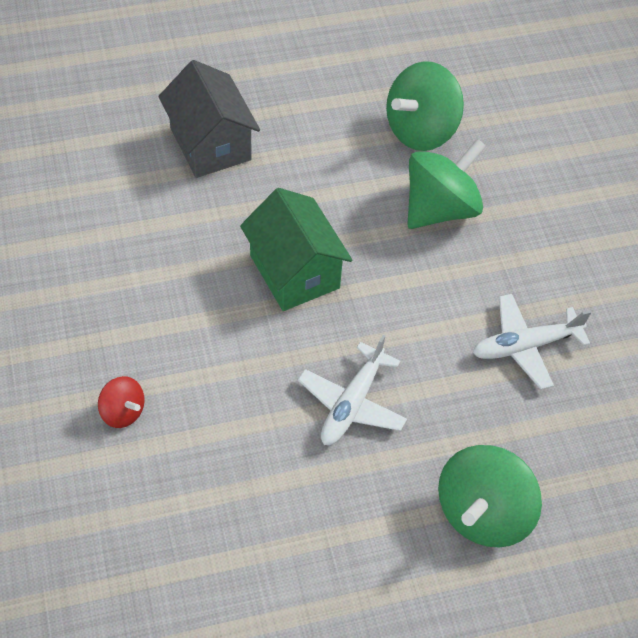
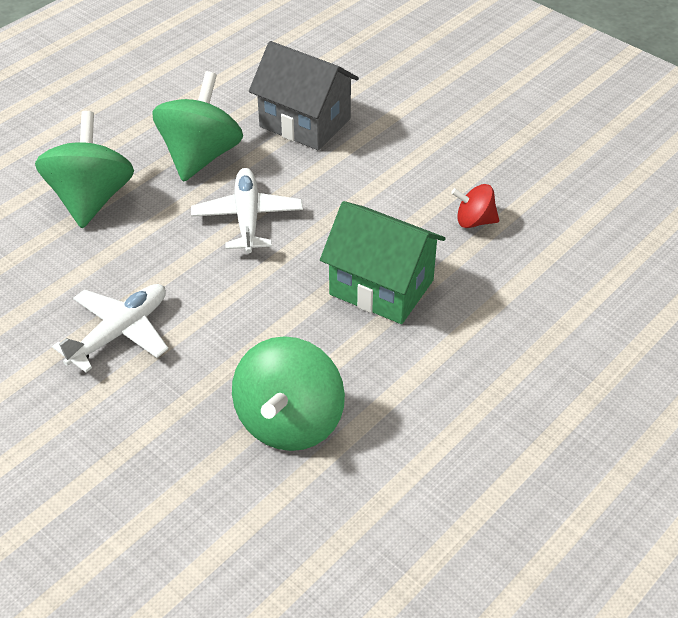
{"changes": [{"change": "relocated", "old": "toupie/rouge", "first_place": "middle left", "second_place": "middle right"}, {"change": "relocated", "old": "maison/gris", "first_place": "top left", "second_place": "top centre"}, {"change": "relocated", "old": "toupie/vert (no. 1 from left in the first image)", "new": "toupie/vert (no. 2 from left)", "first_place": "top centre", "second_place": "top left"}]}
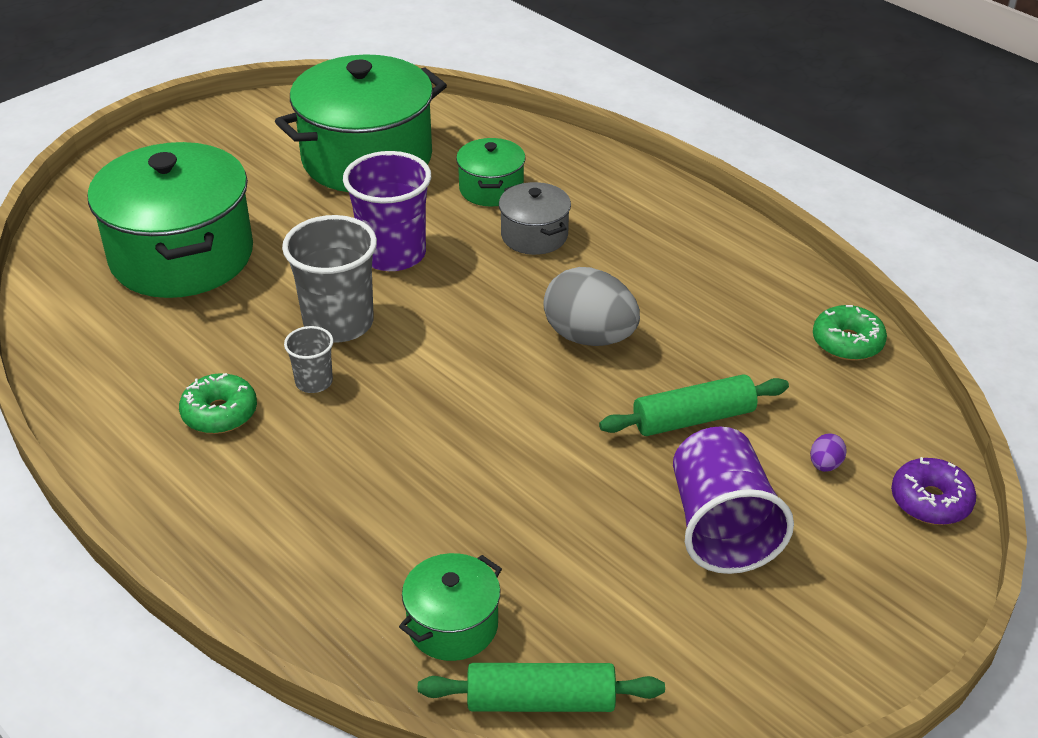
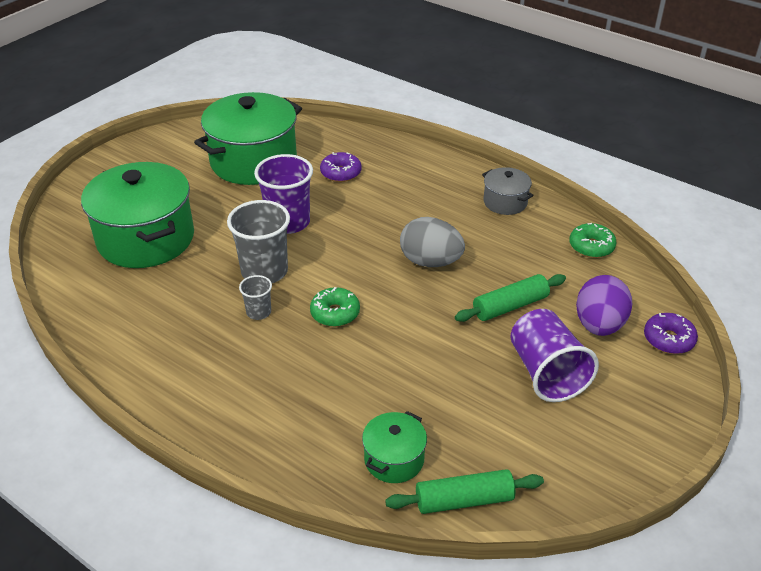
{"changes": [{"change": "relocated", "old": "beignet/vert (no. 1 from left)", "first_place": "middle left", "second_place": "centre"}, {"change": "exchanged", "old": "marmite/vert (no. 4 from left)", "new": "beignet/violet (no. 1 from left)", "first_place": "top centre", "second_place": "top centre"}, {"change": "relocated", "old": "marmite/gris", "first_place": "top centre", "second_place": "middle right"}, {"change": "size", "old": "œuf/violet", "first_place": "middle right", "second_place": "middle right", "factor": 2.46}]}
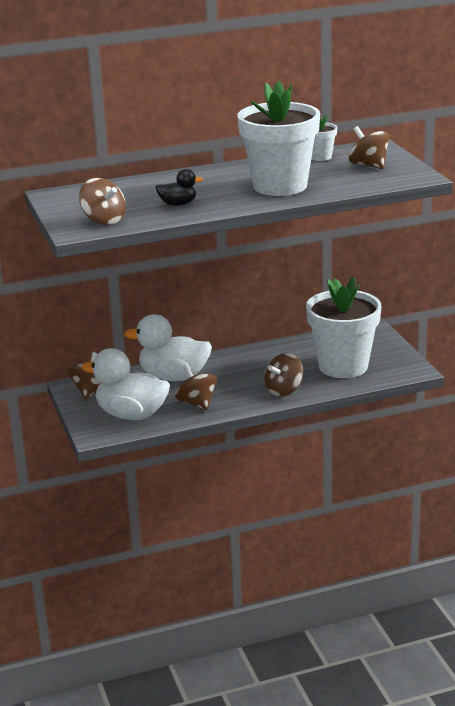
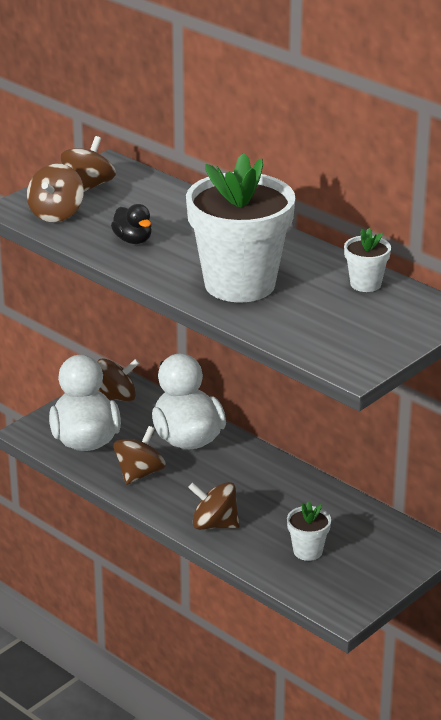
{"changes": [{"change": "size", "old": "pot de fleurs/blanc (no. 3 from left in the first image)", "first_place": "middle right", "second_place": "bottom right", "factor": 0.44}, {"change": "relocated", "old": "toupie/marron (no. 5 from left in the first image)", "new": "toupie/marron (no. 2 from left)", "first_place": "top right", "second_place": "top left"}]}
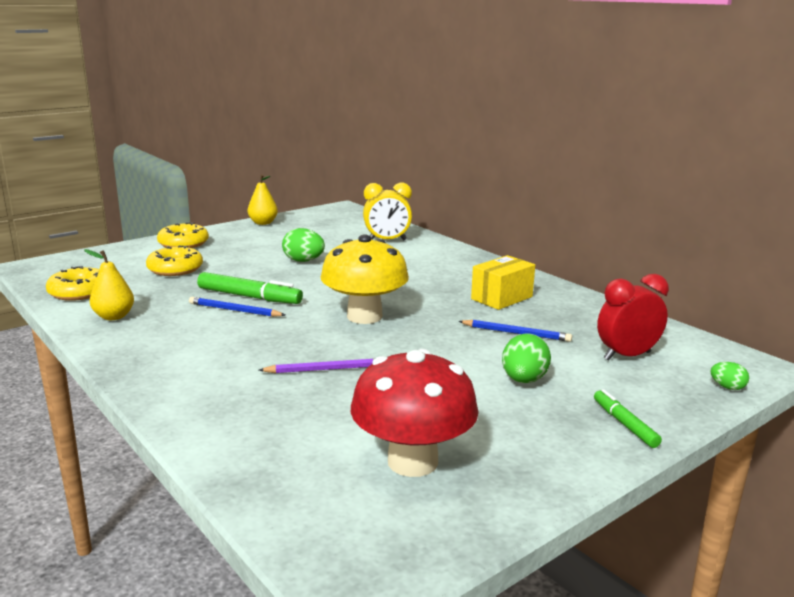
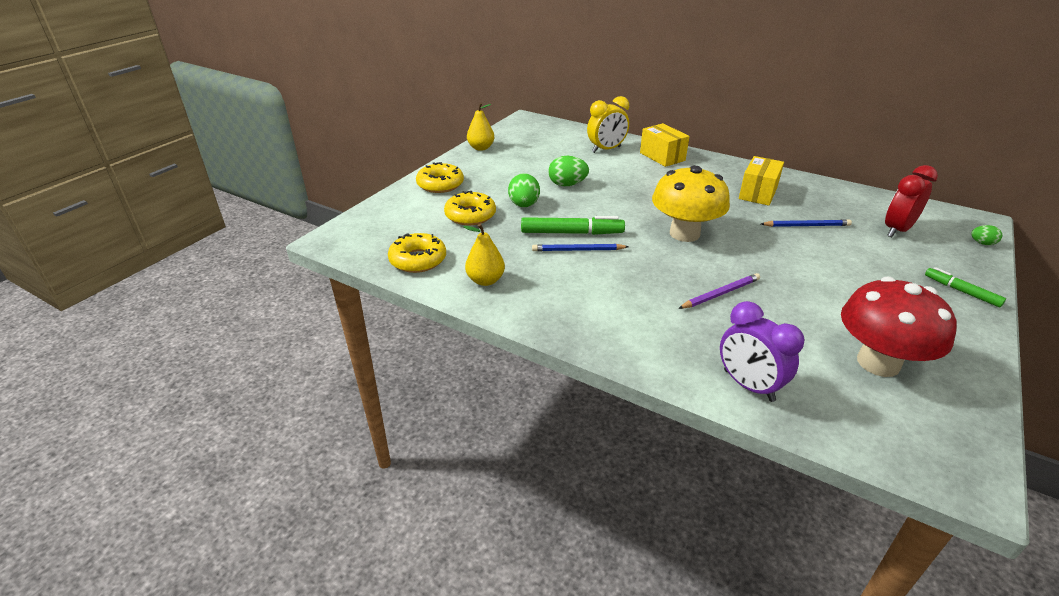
{"changes": [{"change": "relocated", "old": "œuf/vert (no. 2 from left in the first image)", "new": "œuf/vert (no. 1 from left)", "first_place": "centre", "second_place": "top centre"}, {"change": "appeared", "new": "boîte/jaune (no. 1 from left)", "second_place": "top centre"}, {"change": "appeared", "new": "réveil/violet", "second_place": "middle right"}]}
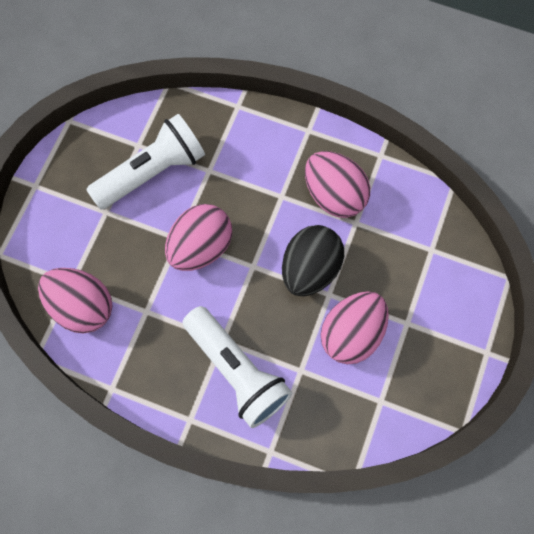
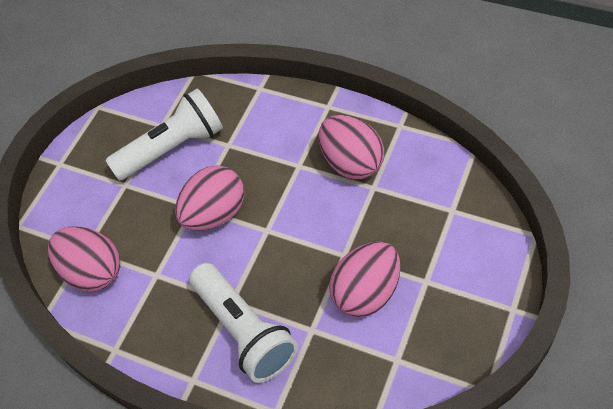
{"changes": [{"change": "missing", "old": "œuf/noir", "first_place": "centre"}]}
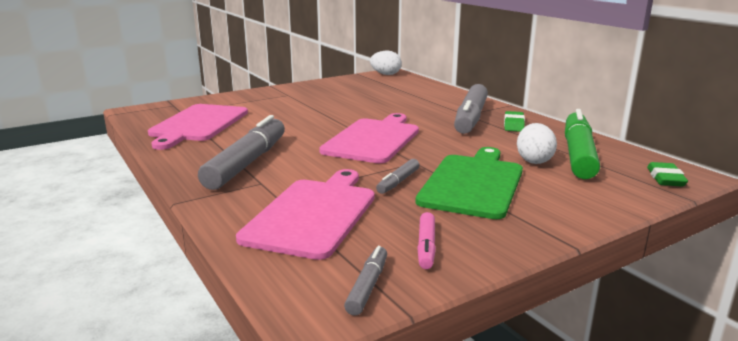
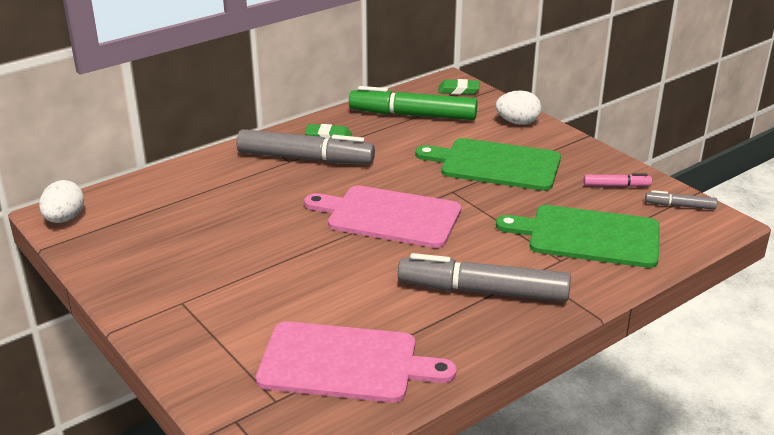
{"changes": [{"change": "colour", "old": "planche à découper/rose (no. 2 from left)", "new": "planche à découper/vert (no. 2 from left)", "first_place": "centre", "second_place": "middle right"}, {"change": "missing", "old": "feutre/gris (no. 3 from left)", "first_place": "centre"}, {"change": "relocated", "old": "œuf/blanc (no. 2 from left)", "first_place": "middle right", "second_place": "top right"}]}
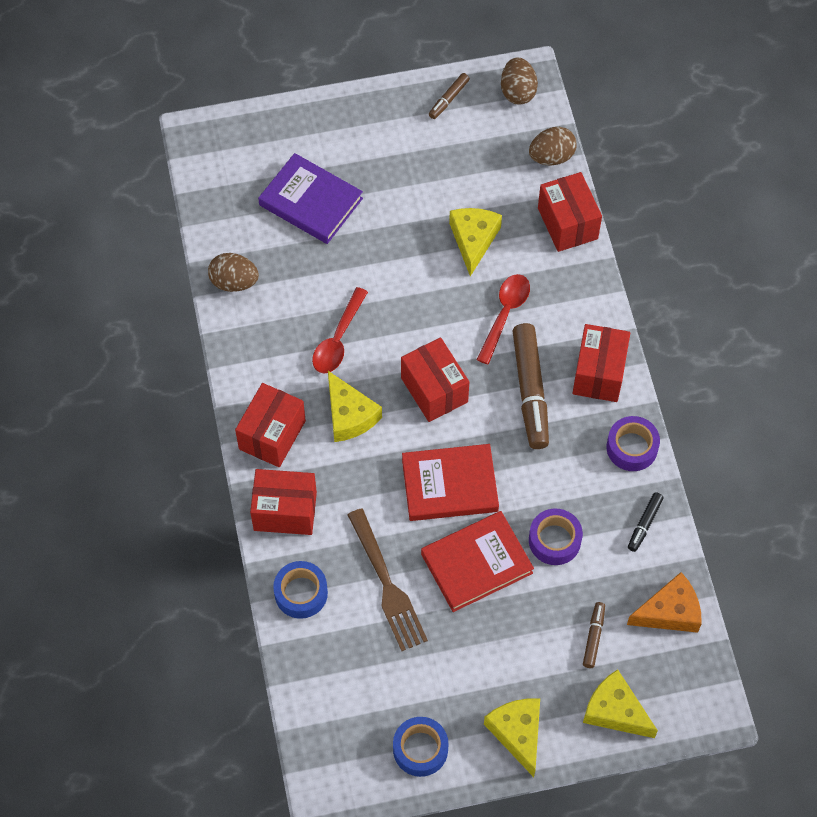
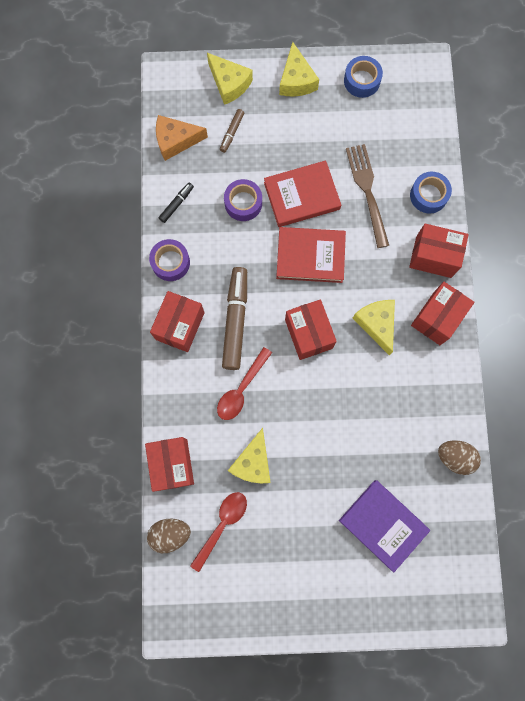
{"changes": [{"change": "relocated", "old": "cuillère/rouge (no. 1 from left)", "first_place": "centre", "second_place": "bottom centre"}, {"change": "missing", "old": "feutre/marron (no. 1 from left)", "first_place": "top centre"}, {"change": "missing", "old": "œuf/marron (no. 2 from left)", "first_place": "top centre"}]}
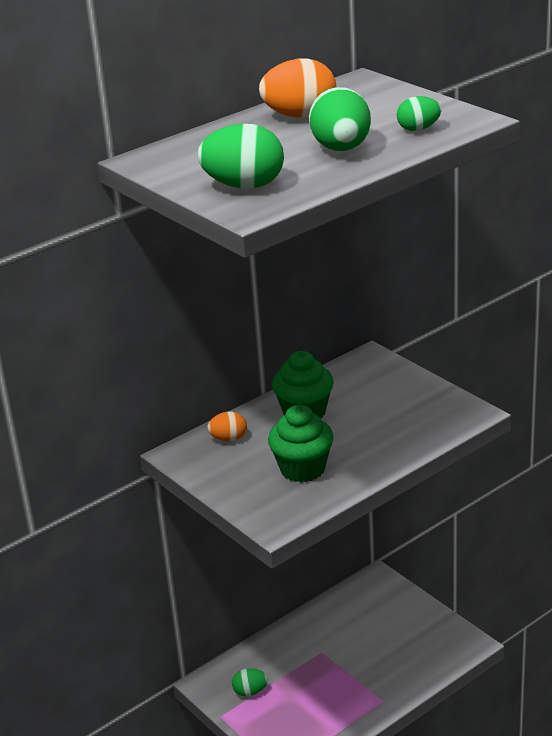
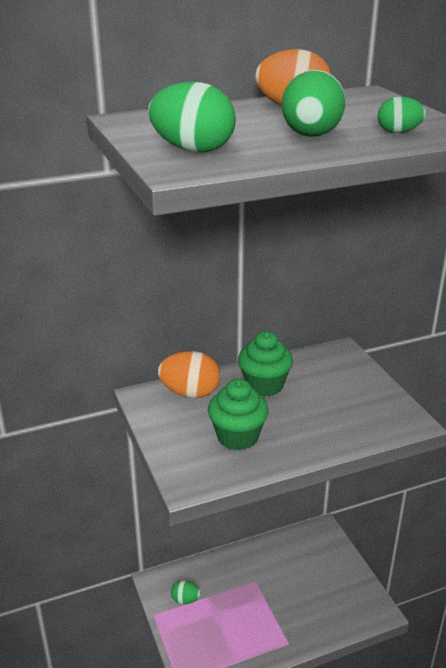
{"changes": [{"change": "size", "old": "œuf/orange (no. 1 from left)", "first_place": "centre", "second_place": "centre", "factor": 1.77}]}
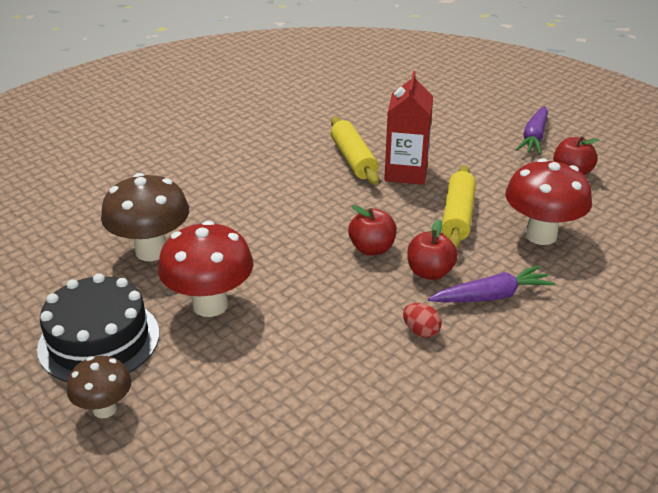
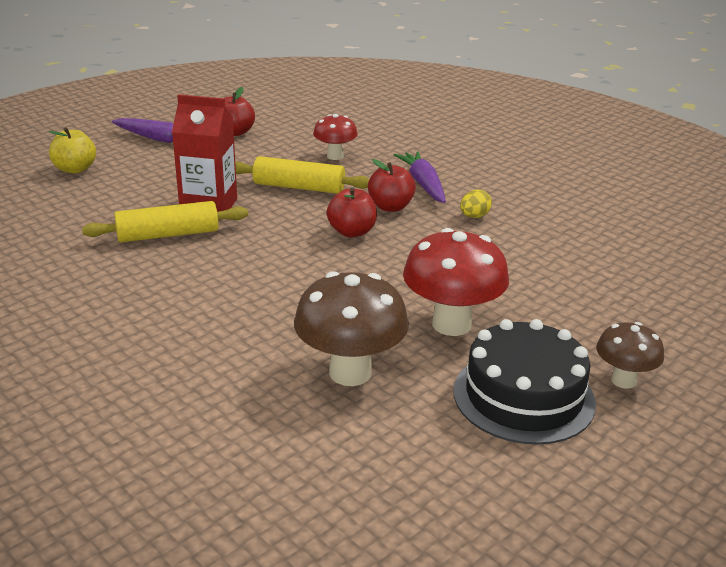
{"changes": [{"change": "colour", "old": "œuf/rouge", "new": "œuf/jaune", "first_place": "centre", "second_place": "centre"}, {"change": "size", "old": "champignon/rouge (no. 2 from left in the first image)", "first_place": "middle right", "second_place": "top centre", "factor": 0.58}, {"change": "appeared", "new": "pomme/jaune", "second_place": "top left"}]}
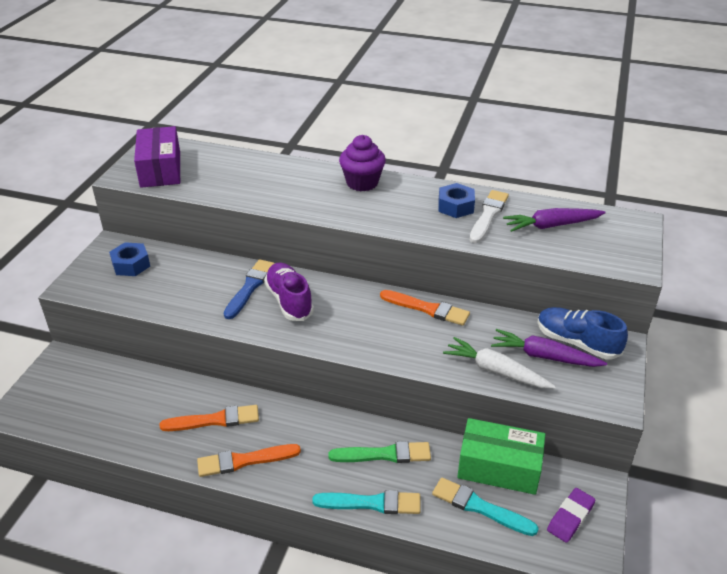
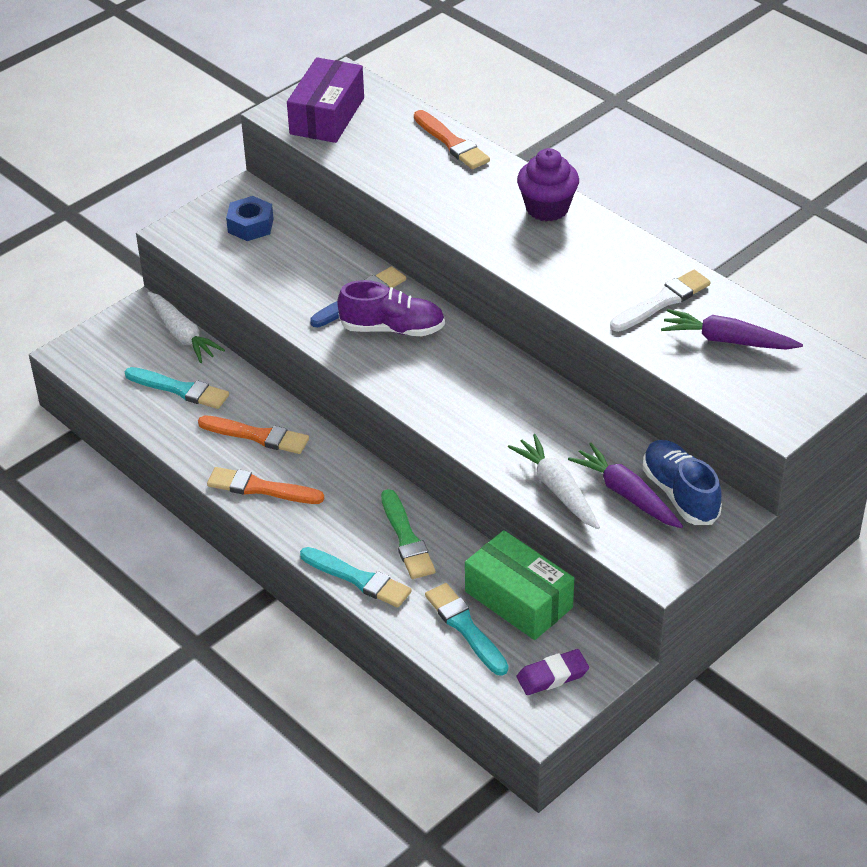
{"changes": [{"change": "spun", "old": "chaussure/violet", "first_place": "centre", "second_place": "centre", "degrees": 90}, {"change": "spun", "old": "pinceau/vert", "first_place": "bottom centre", "second_place": "centre", "degrees": 45}, {"change": "relocated", "old": "pinceau/orange (no. 3 from left)", "first_place": "centre", "second_place": "top centre"}, {"change": "missing", "old": "écrou/bleu (no. 2 from left)", "first_place": "centre"}, {"change": "appeared", "new": "pinceau/turquoise (no. 1 from left)", "second_place": "middle left"}, {"change": "appeared", "new": "carotte/blanc (no. 1 from left)", "second_place": "middle left"}]}
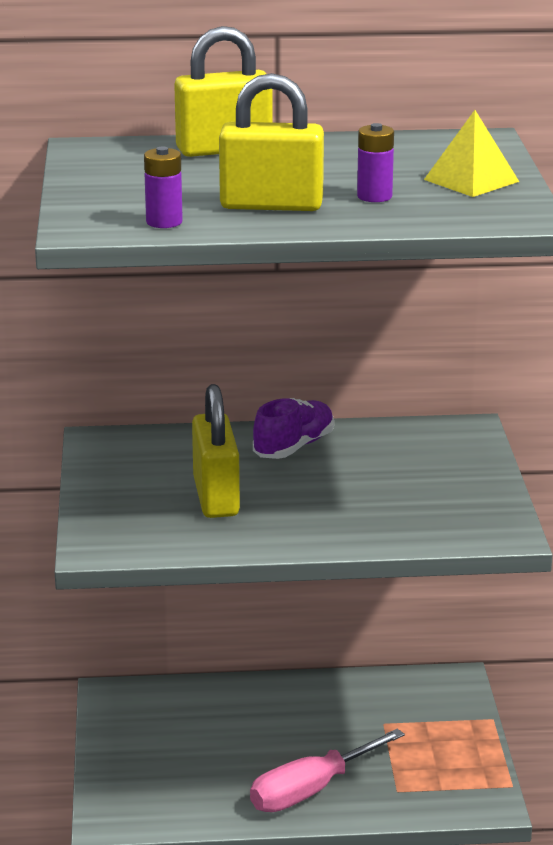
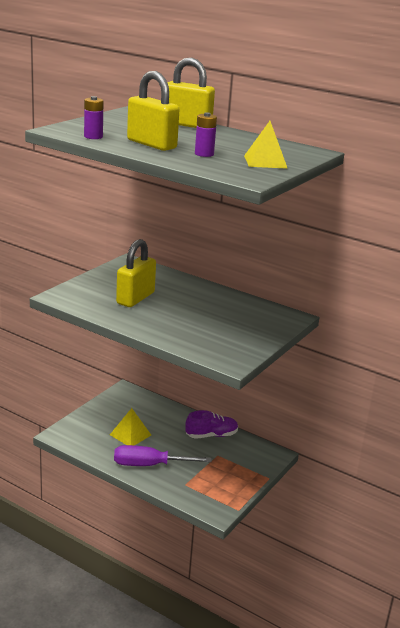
{"changes": [{"change": "colour", "old": "tournevis/rose", "new": "tournevis/violet", "first_place": "bottom centre", "second_place": "bottom centre"}, {"change": "relocated", "old": "chaussure/violet", "first_place": "centre", "second_place": "bottom centre"}, {"change": "appeared", "new": "pyramide/jaune (no. 1 from left)", "second_place": "bottom left"}]}
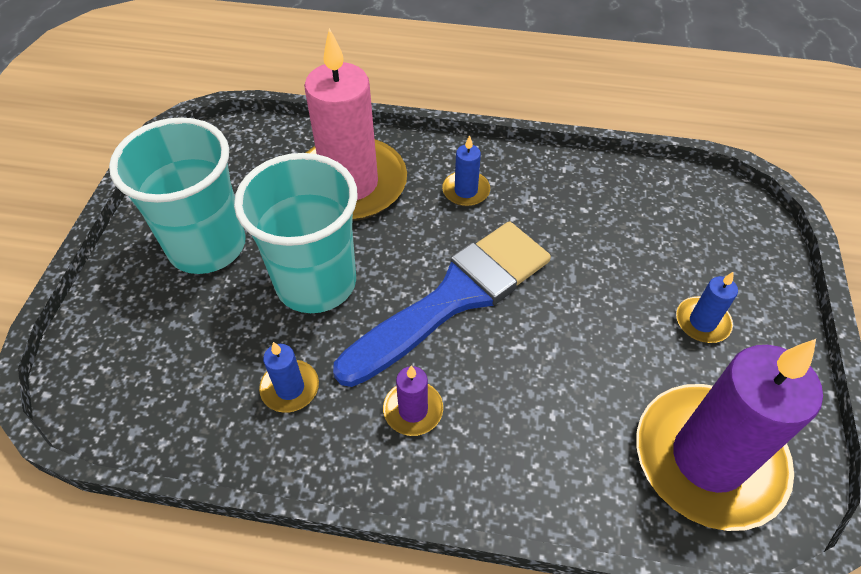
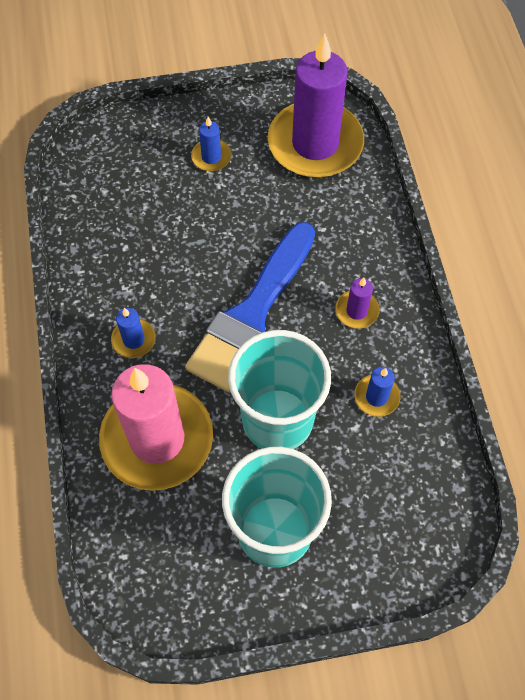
{"changes": [{"change": "spun", "old": "pinceau/bleu", "first_place": "centre", "second_place": "centre", "degrees": -90}]}
